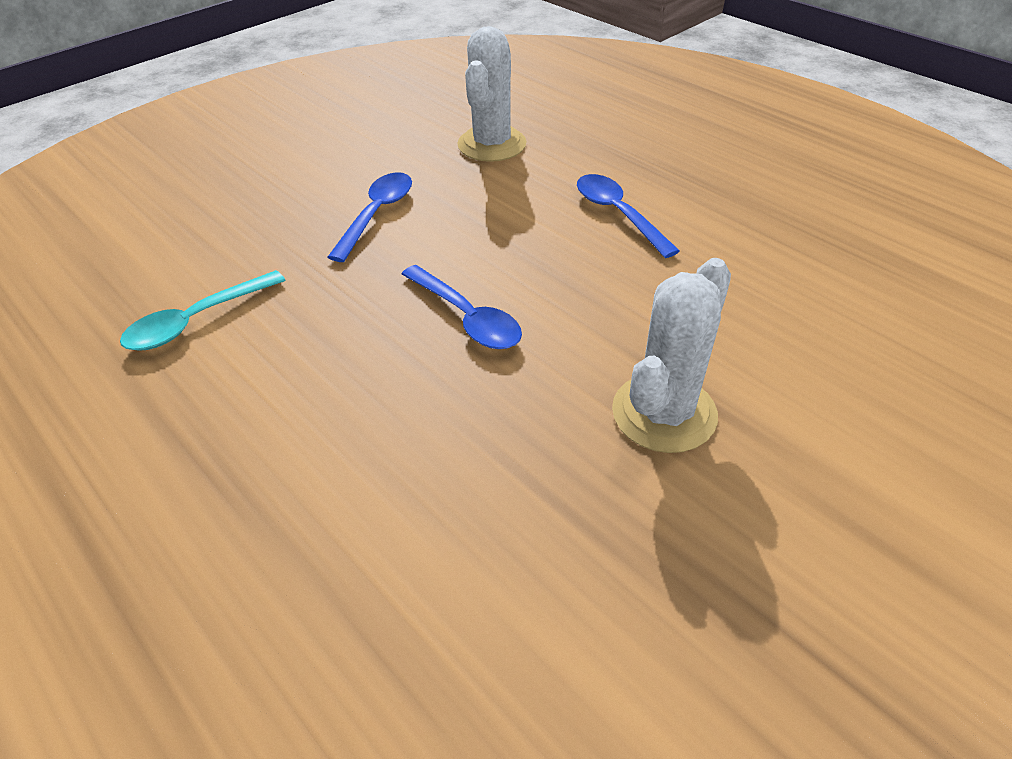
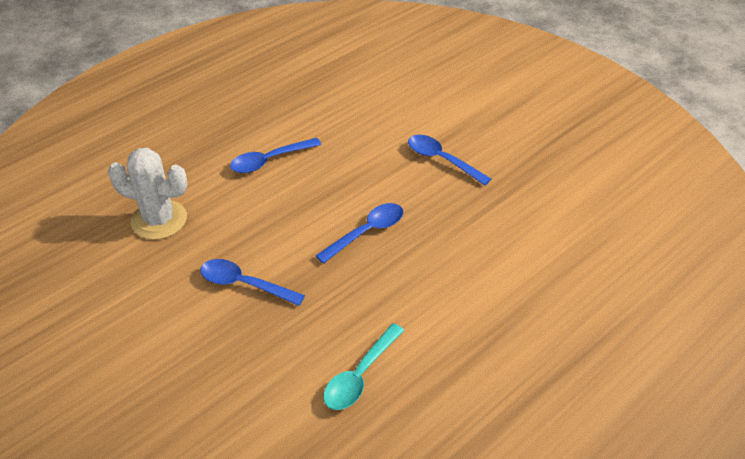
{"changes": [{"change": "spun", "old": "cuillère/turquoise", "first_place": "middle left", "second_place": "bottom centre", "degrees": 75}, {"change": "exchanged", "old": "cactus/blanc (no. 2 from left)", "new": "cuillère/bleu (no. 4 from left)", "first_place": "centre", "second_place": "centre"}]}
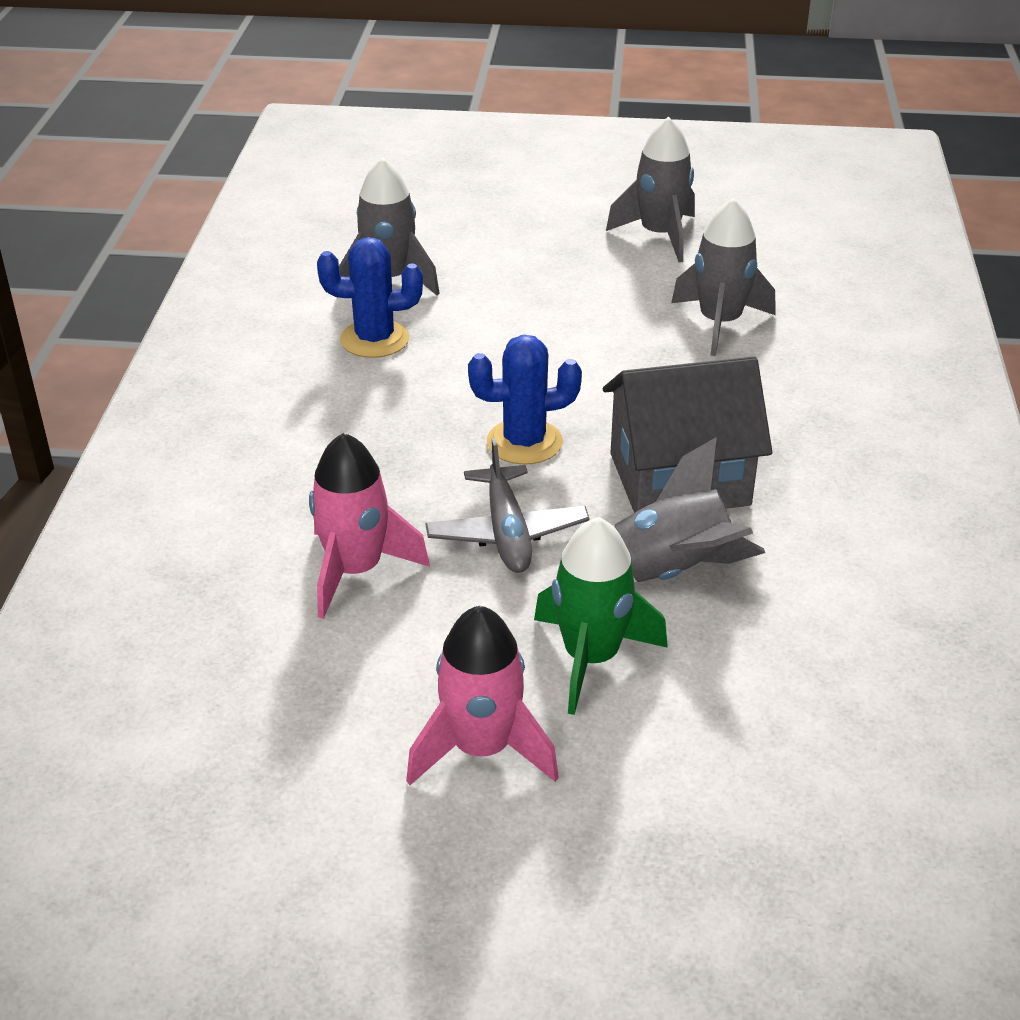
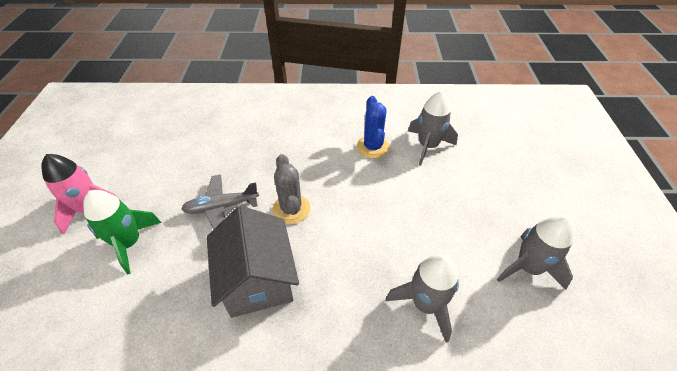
{"changes": [{"change": "missing", "old": "fusée/rose (no. 1 from left)", "first_place": "centre"}, {"change": "colour", "old": "cactus/bleu (no. 2 from left)", "new": "cactus/gris", "first_place": "centre", "second_place": "centre"}, {"change": "missing", "old": "fusée/gris (no. 3 from left)", "first_place": "middle right"}]}
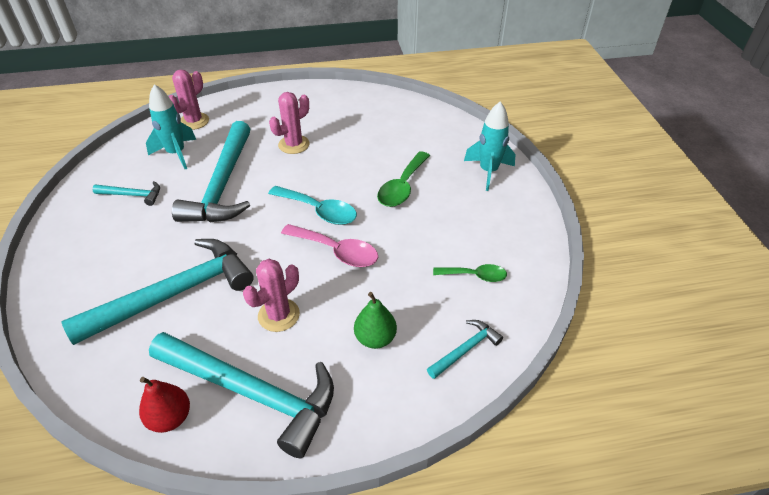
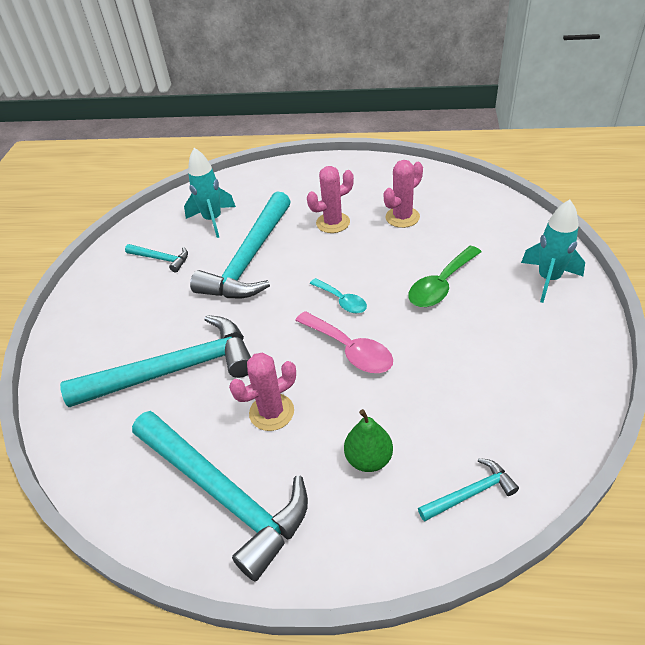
{"changes": [{"change": "missing", "old": "poire/rouge", "first_place": "bottom left"}, {"change": "relocated", "old": "cactus/rose (no. 1 from left in the first image)", "new": "cactus/rose (no. 3 from left)", "first_place": "top left", "second_place": "top centre"}, {"change": "size", "old": "cuillère/turquoise", "first_place": "centre", "second_place": "centre", "factor": 0.65}, {"change": "missing", "old": "cuillère/vert (no. 2 from left)", "first_place": "centre"}]}
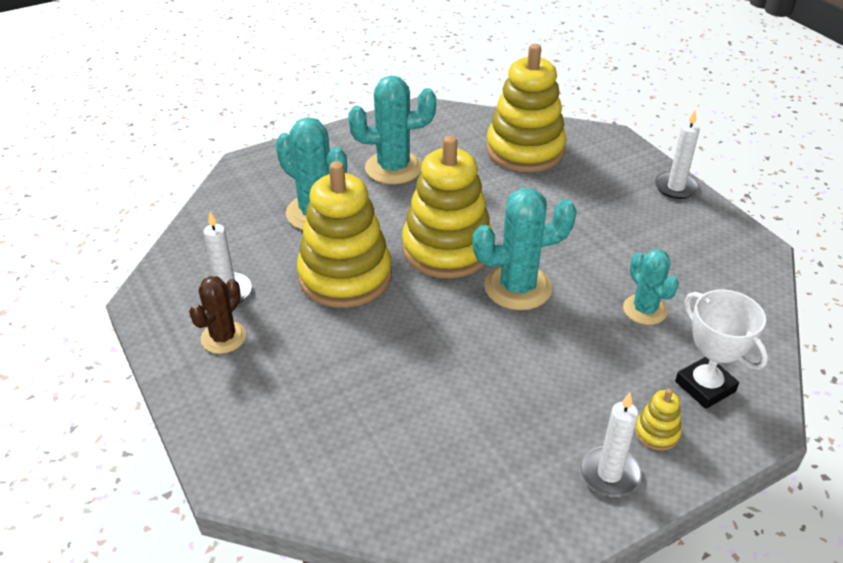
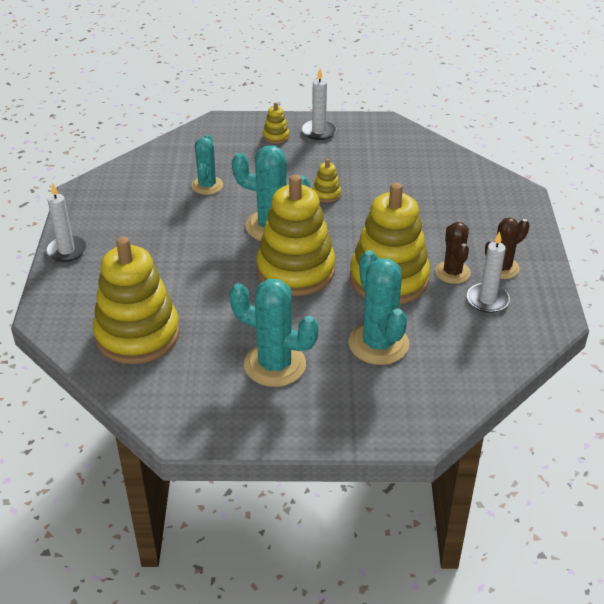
{"changes": [{"change": "missing", "old": "trophée/blanc", "first_place": "middle right"}, {"change": "appeared", "new": "jouet à empiler/jaune (no. 4 from left)", "second_place": "top centre"}, {"change": "appeared", "new": "cactus/marron (no. 1 from left)", "second_place": "middle right"}]}
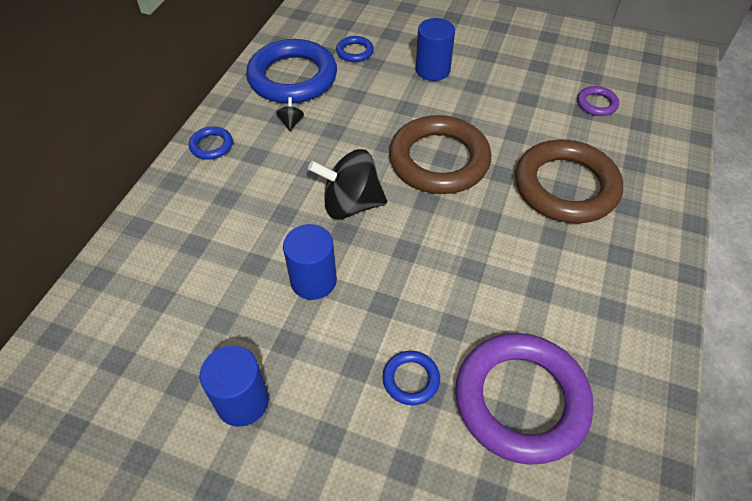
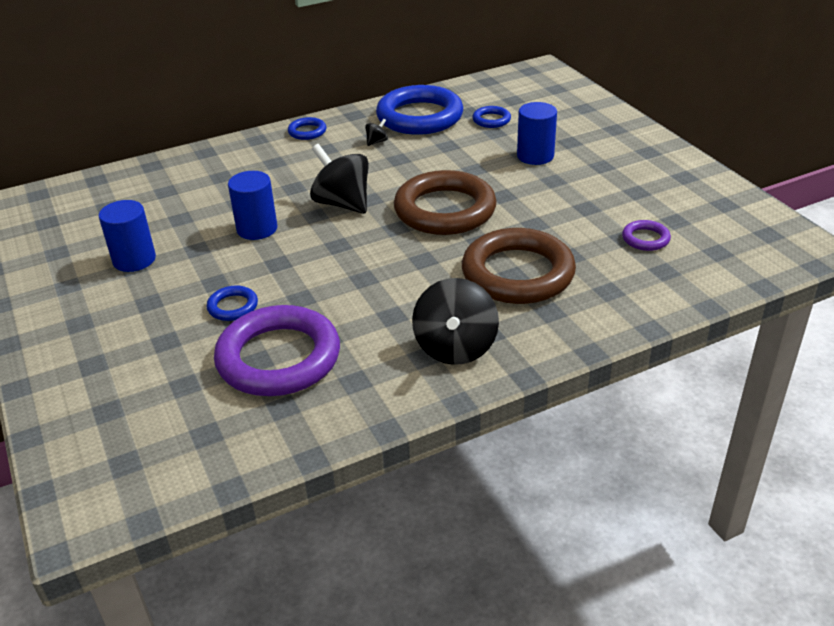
{"changes": [{"change": "appeared", "new": "toupie/noir (no. 3 from left)", "second_place": "centre"}]}
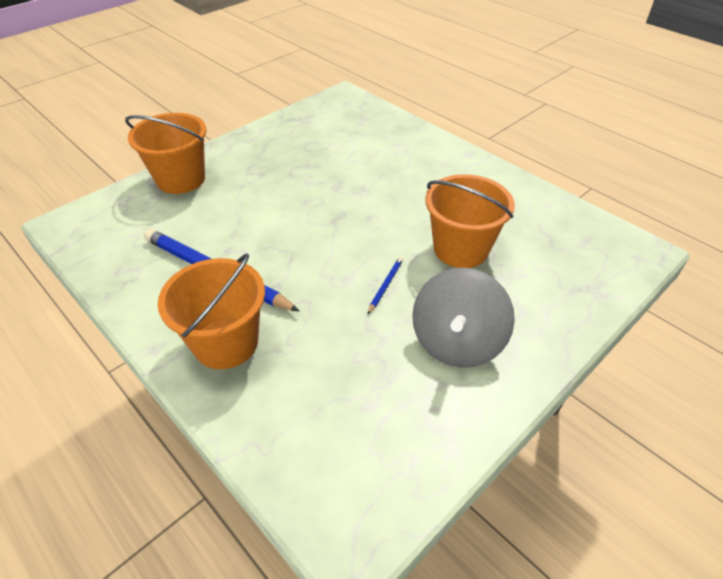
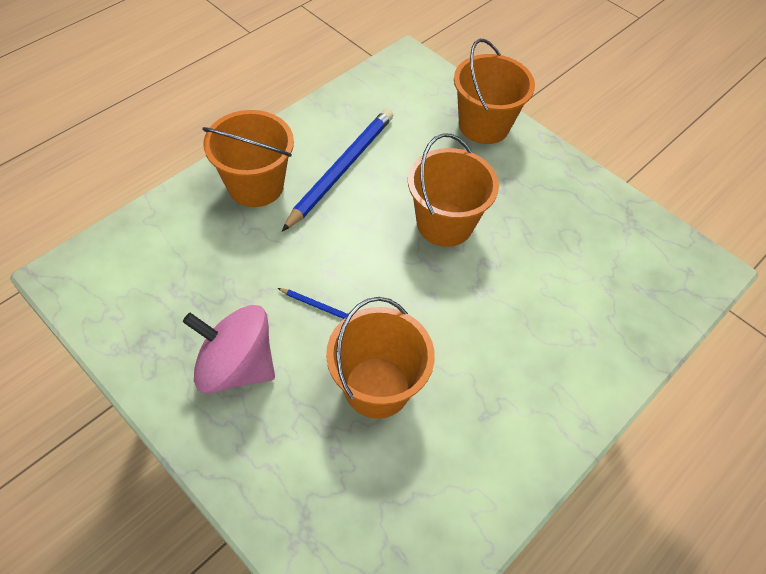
{"changes": [{"change": "colour", "old": "toupie/gris", "new": "toupie/rose", "first_place": "centre", "second_place": "middle left"}, {"change": "appeared", "new": "seau/orange (no. 3 from left)", "second_place": "top centre"}]}
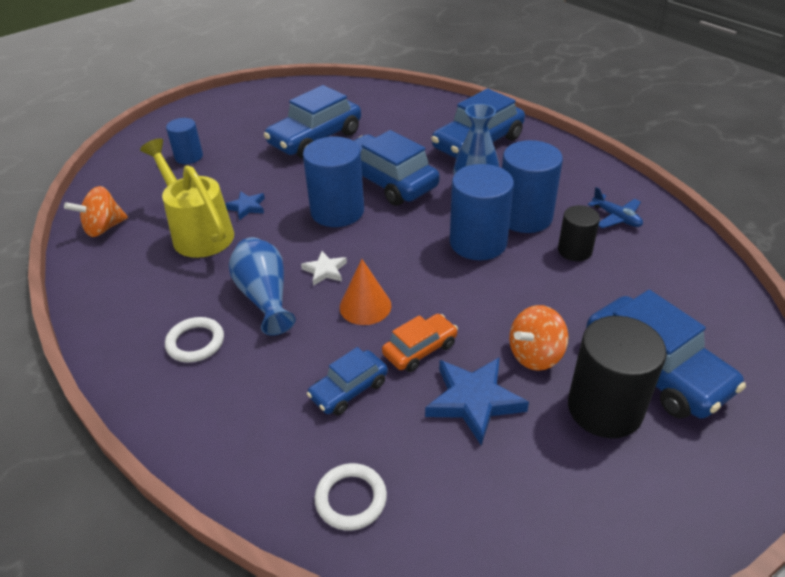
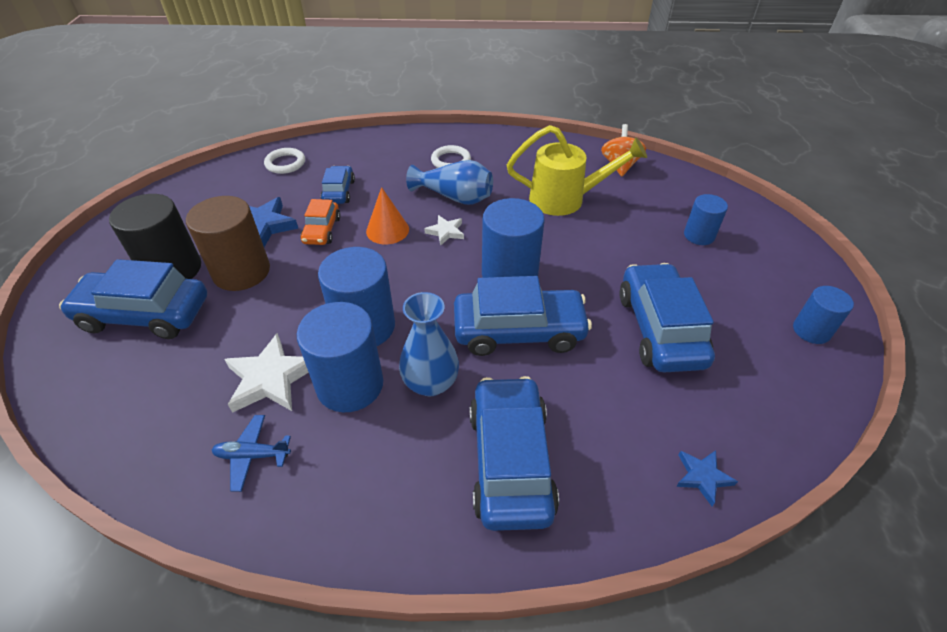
{"changes": [{"change": "relocated", "old": "étoile/bleu (no. 1 from left in the first image)", "new": "étoile/bleu (no. 2 from left)", "first_place": "middle left", "second_place": "bottom right"}, {"change": "exchanged", "old": "toupie/orange (no. 2 from left)", "new": "cylindre/marron", "first_place": "middle right", "second_place": "middle left"}, {"change": "exchanged", "old": "cylindre/noir (no. 1 from left)", "new": "étoile/blanc (no. 1 from left)", "first_place": "middle right", "second_place": "middle left"}, {"change": "appeared", "new": "cylindre/bleu (no. 5 from left)", "second_place": "middle right"}]}
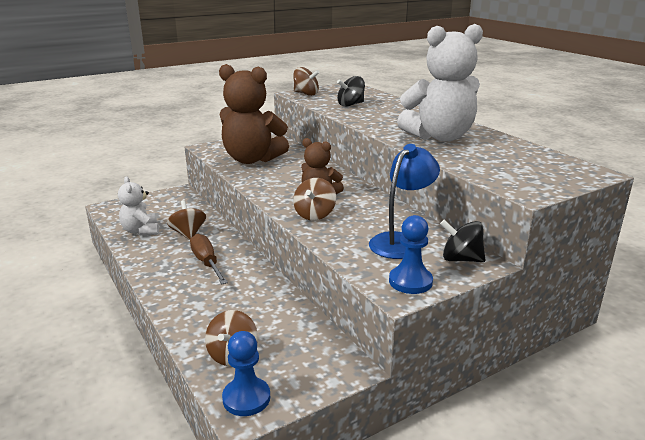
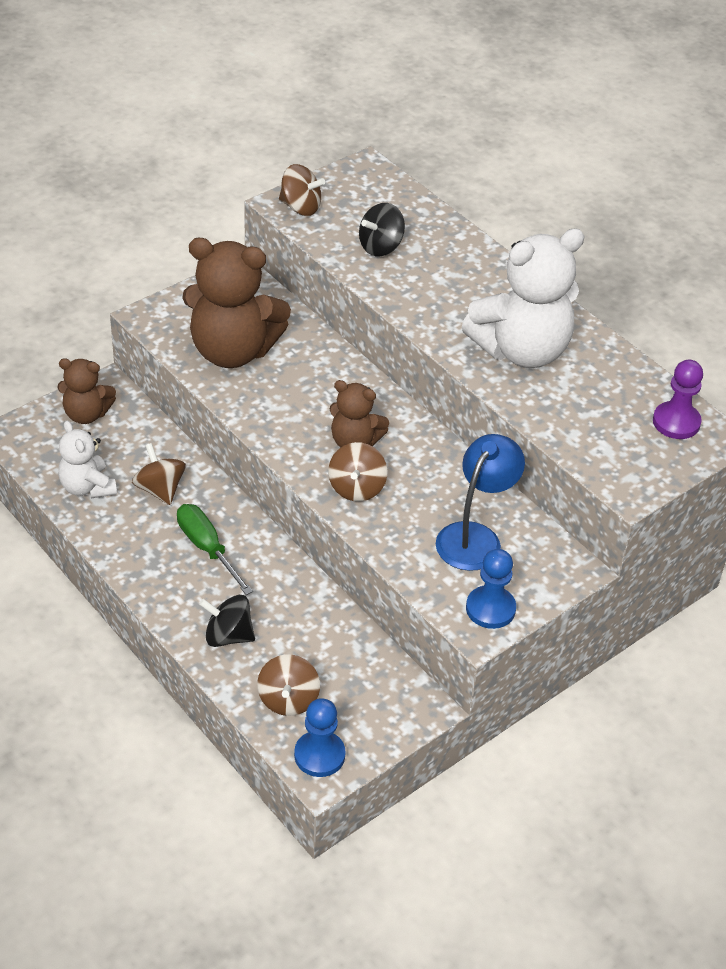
{"changes": [{"change": "colour", "old": "tournevis/marron", "new": "tournevis/vert", "first_place": "middle left", "second_place": "middle left"}, {"change": "relocated", "old": "toupie/noir (no. 2 from left in the first image)", "new": "toupie/noir (no. 1 from left)", "first_place": "middle right", "second_place": "middle left"}, {"change": "appeared", "new": "ours en peluche/marron (no. 1 from left)", "second_place": "middle left"}, {"change": "appeared", "new": "pion/violet", "second_place": "middle right"}]}
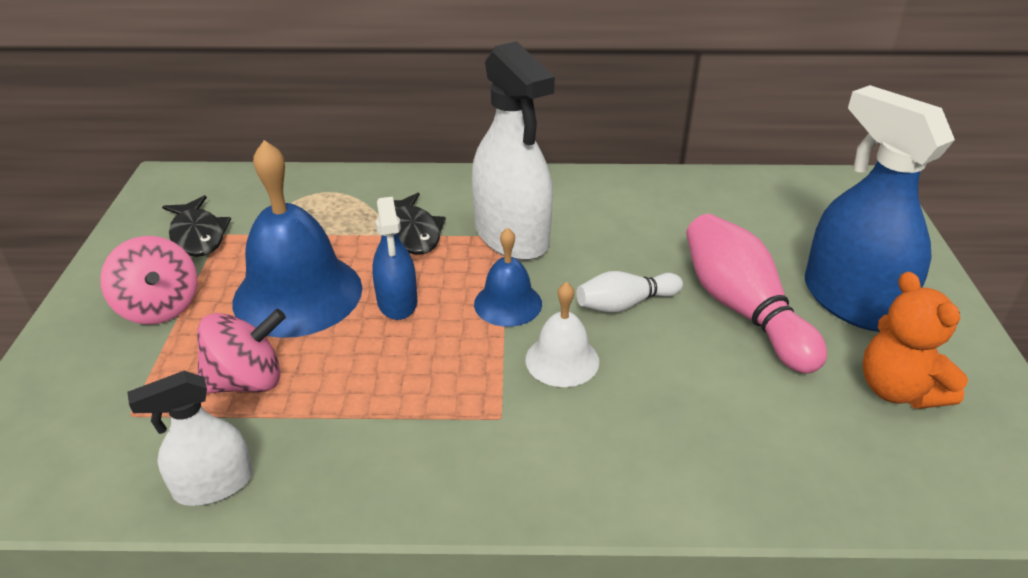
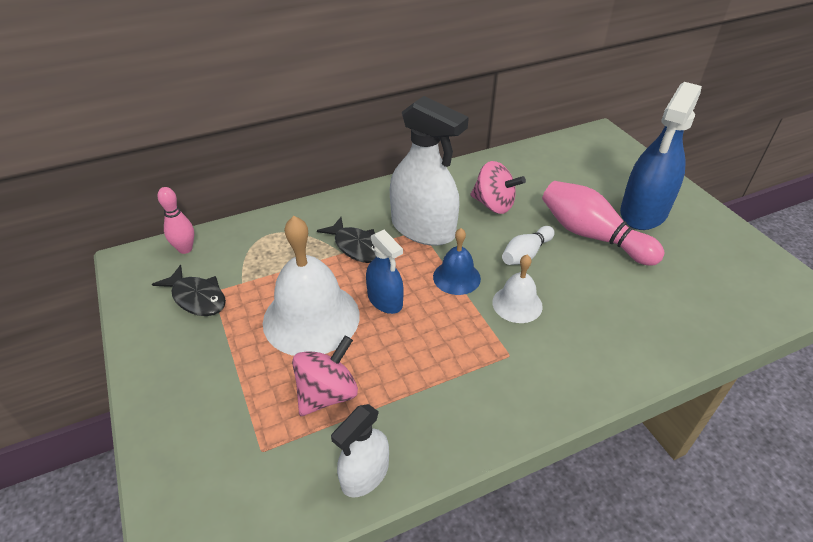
{"changes": [{"change": "relocated", "old": "toupie/rose (no. 1 from left in the first image)", "new": "toupie/rose (no. 2 from left)", "first_place": "middle left", "second_place": "centre"}, {"change": "colour", "old": "cloche/bleu (no. 1 from left)", "new": "cloche/blanc (no. 1 from left)", "first_place": "middle left", "second_place": "centre"}, {"change": "spun", "old": "vaporisateur/bleu (no. 2 from left)", "first_place": "middle right", "second_place": "top right", "degrees": -90}, {"change": "missing", "old": "ours en peluche/orange", "first_place": "middle right"}, {"change": "appeared", "new": "quille/rose (no. 1 from left)", "second_place": "middle left"}]}
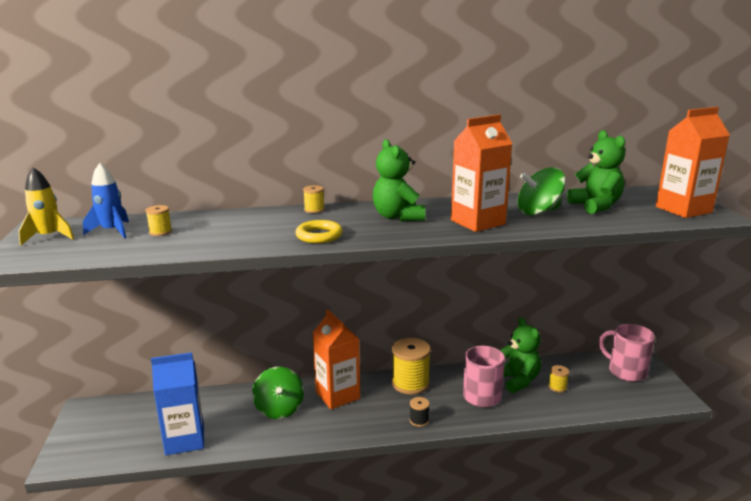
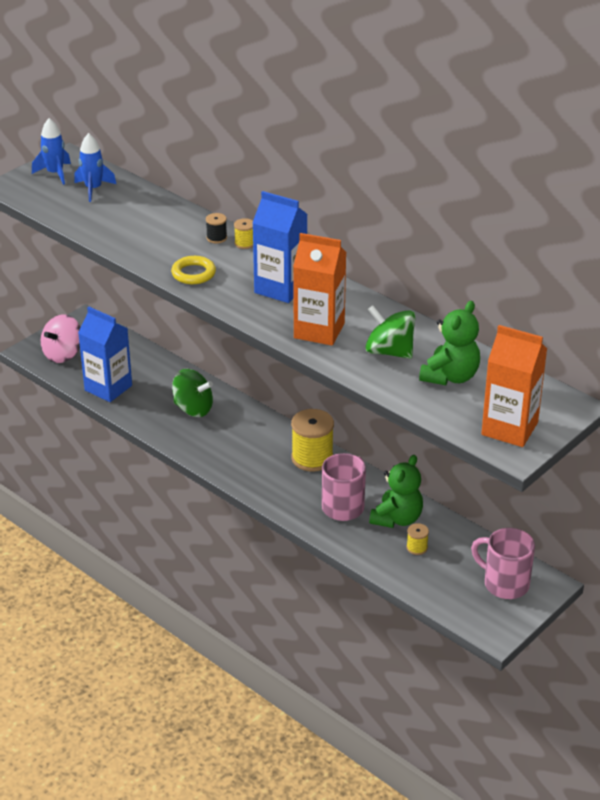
{"changes": [{"change": "colour", "old": "fusée/jaune", "new": "fusée/bleu (no. 1 from left)", "first_place": "middle left", "second_place": "top left"}, {"change": "missing", "old": "bobine/jaune (no. 1 from left)", "first_place": "middle left"}, {"change": "spun", "old": "toupie/vert (no. 1 from left)", "first_place": "bottom centre", "second_place": "middle left", "degrees": -105}, {"change": "missing", "old": "brique de lait/orange (no. 1 from left)", "first_place": "bottom centre"}, {"change": "exchanged", "old": "ours en peluche/vert (no. 1 from left)", "new": "brique de lait/bleu (no. 2 from left)", "first_place": "centre", "second_place": "top centre"}, {"change": "relocated", "old": "bobine/noir", "first_place": "bottom centre", "second_place": "top centre"}, {"change": "spun", "old": "tasse/rose (no. 2 from left)", "first_place": "bottom right", "second_place": "bottom right", "degrees": -60}, {"change": "appeared", "new": "toupie/rose", "second_place": "middle left"}]}
